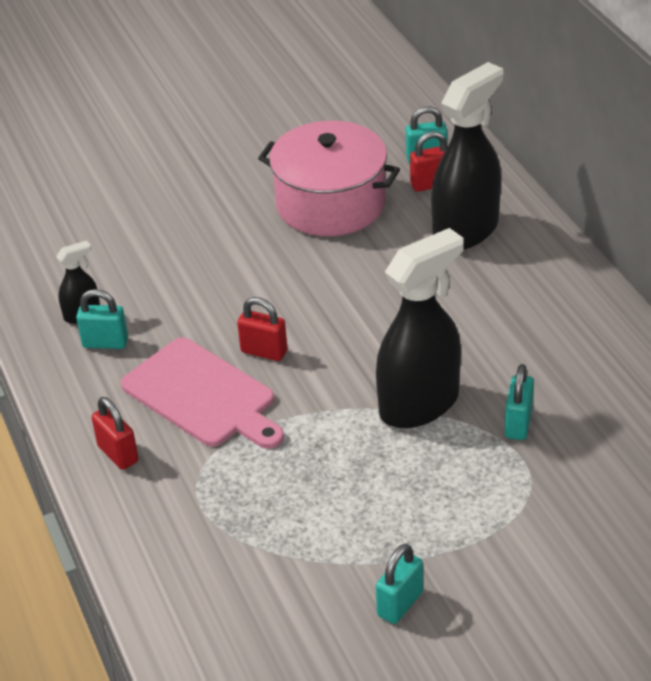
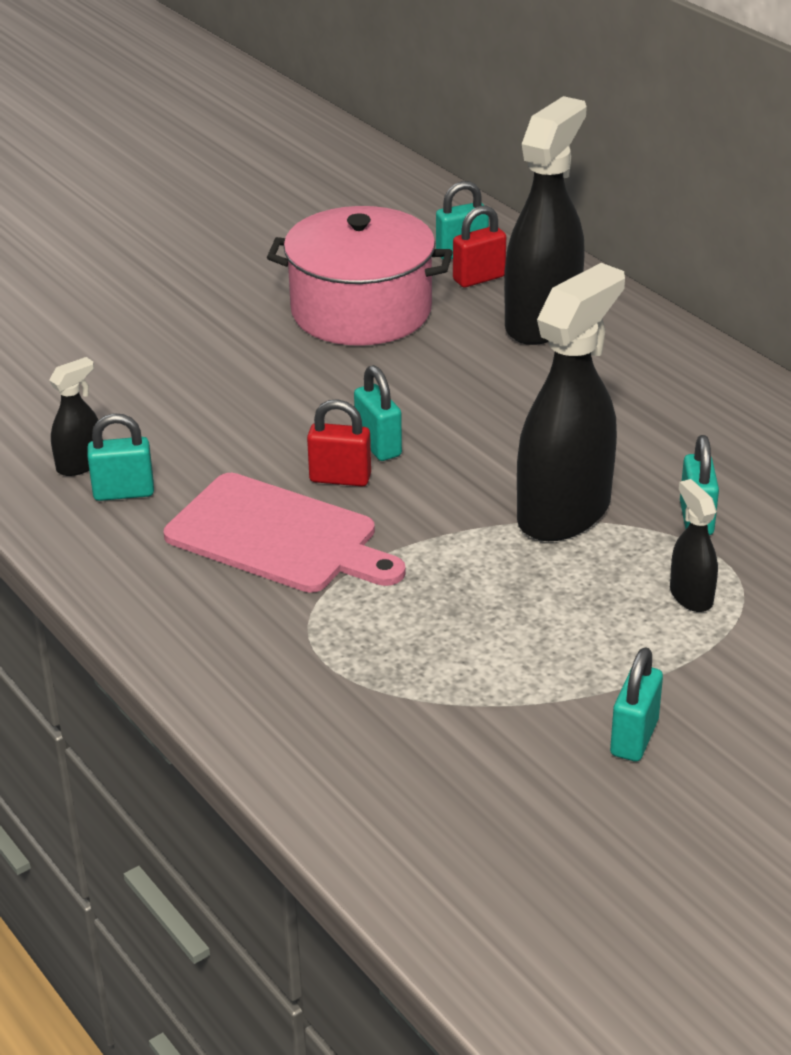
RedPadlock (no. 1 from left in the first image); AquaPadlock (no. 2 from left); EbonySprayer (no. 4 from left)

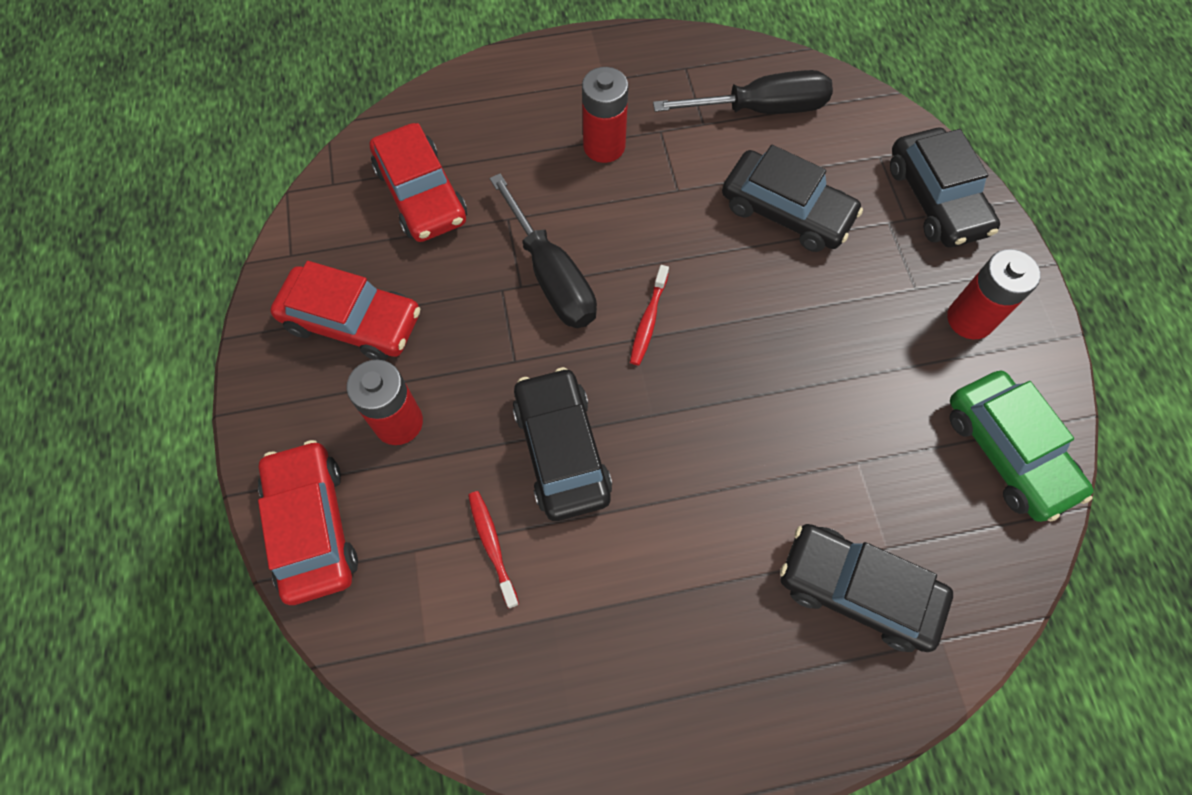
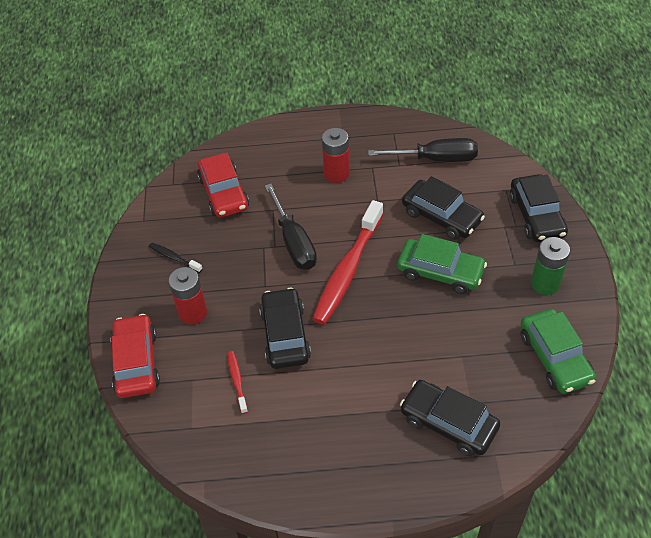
GreenBattery; EbonyDentalBrush; RedDentalBrush (no. 2 from left); GreenAutomobile (no. 1 from left)

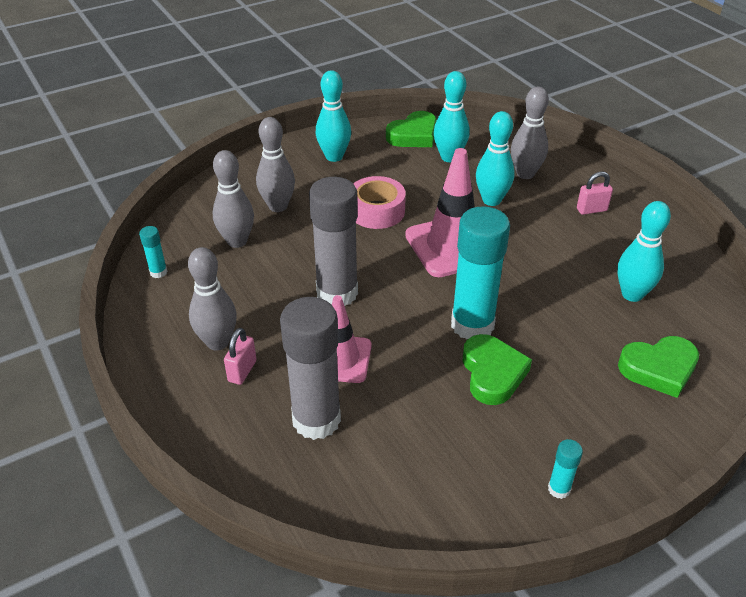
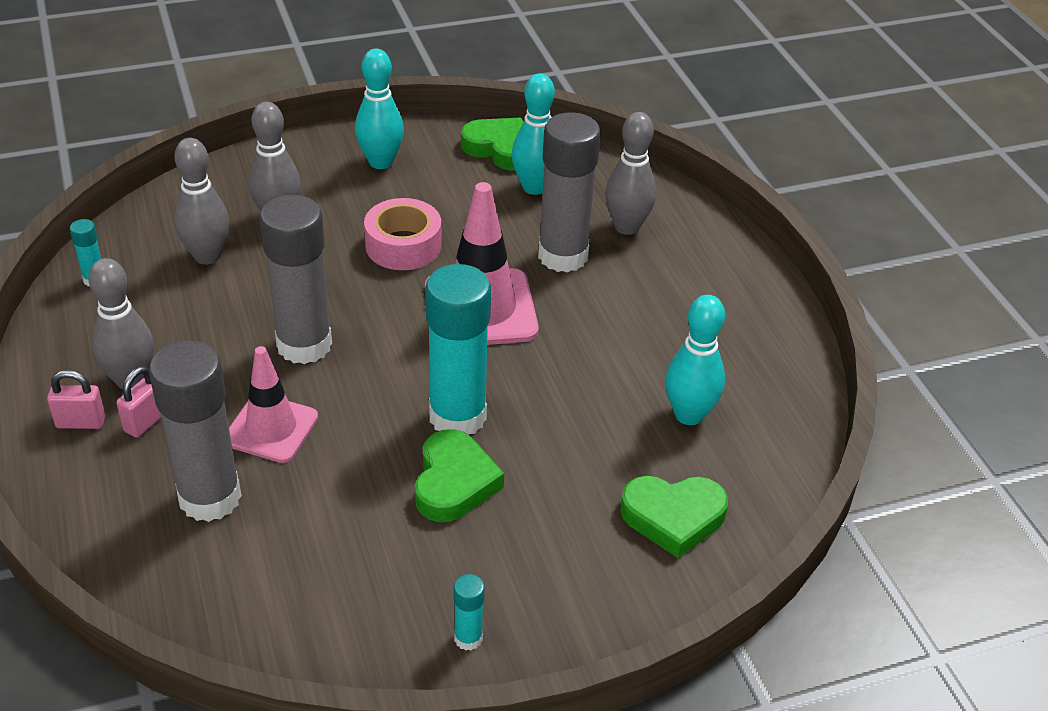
GreenLoveHeart (no. 2 from left); AshGreyGlue (no. 3 from left); RosyPadlock (no. 1 from left)

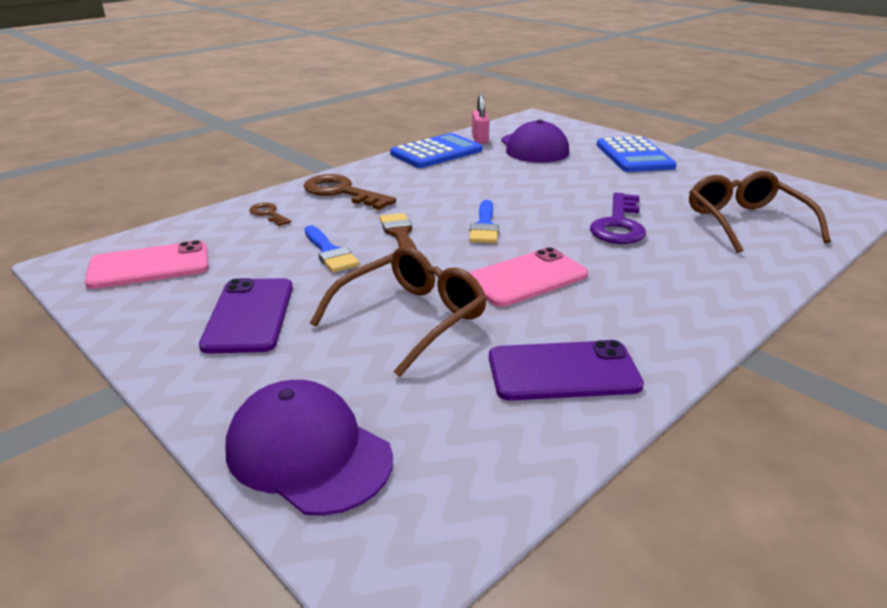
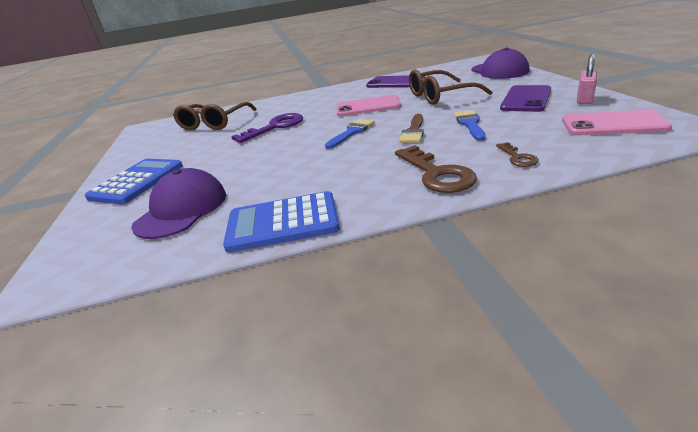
RosyPadlock

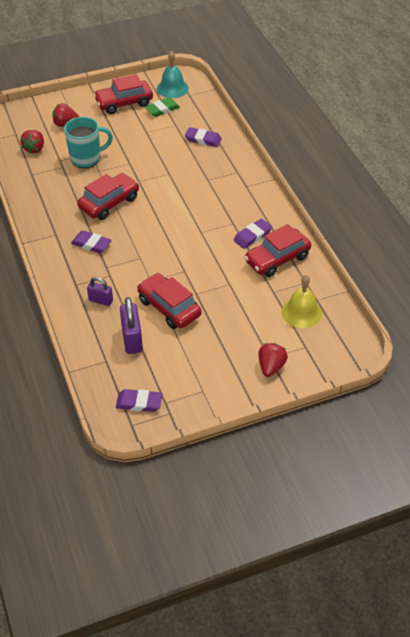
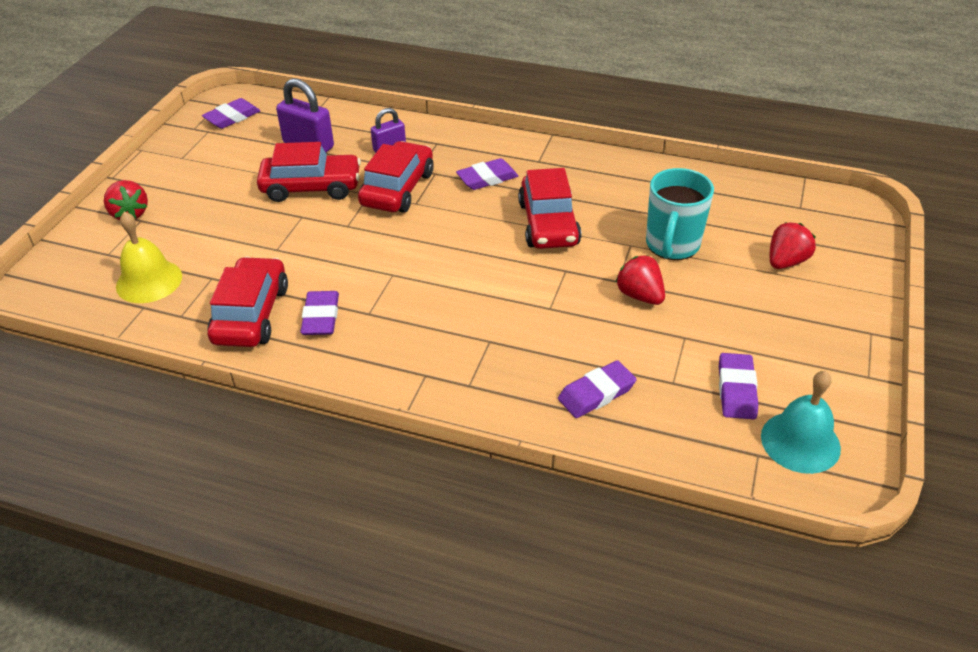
RedAutomobile (no. 3 from left); VioletPencilEraser (no. 5 from left); RedStrawberry (no. 2 from left)

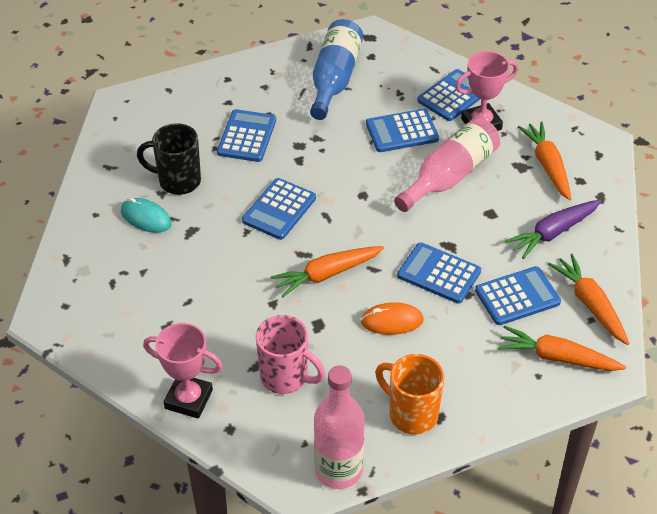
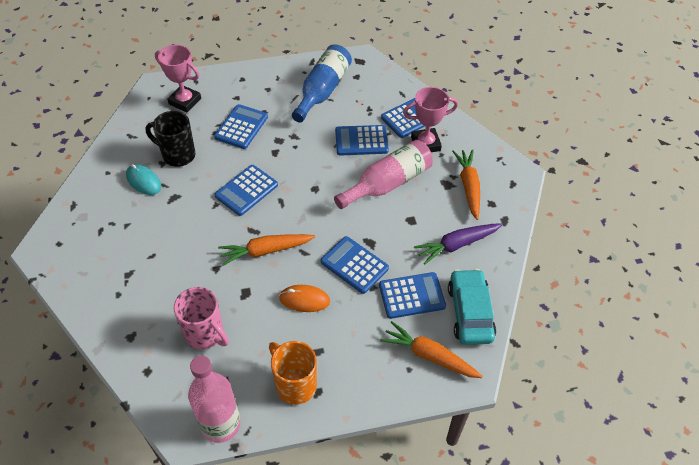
AquaAutomobile; RosyPrizeCup (no. 1 from left)

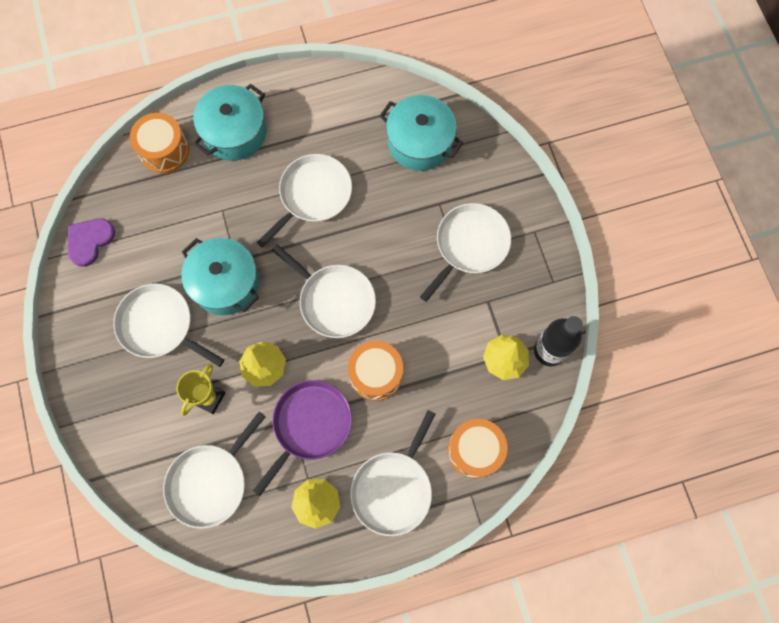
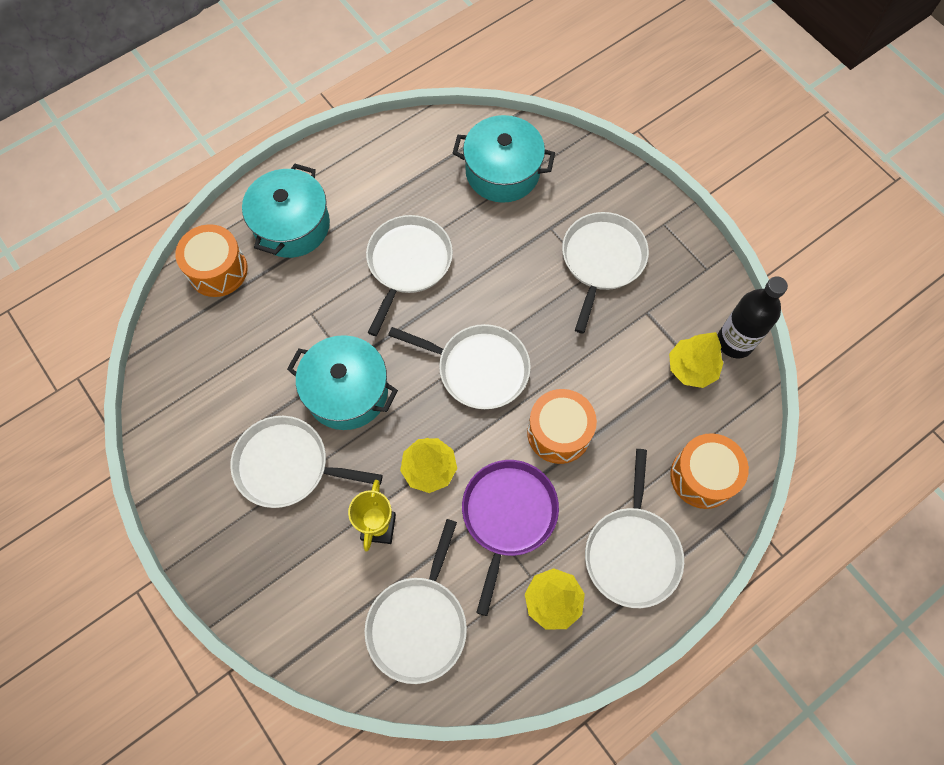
VioletLoveHeart

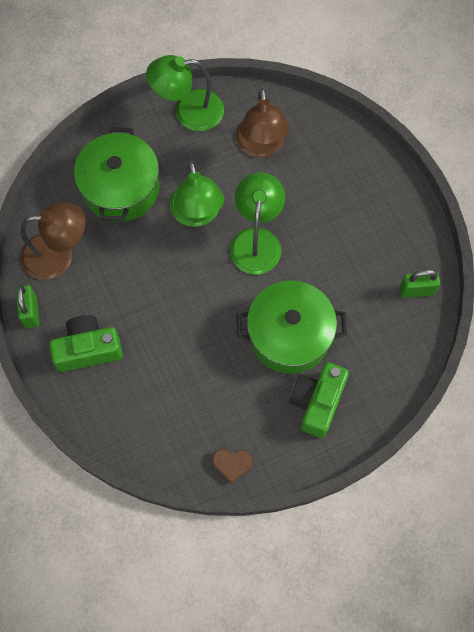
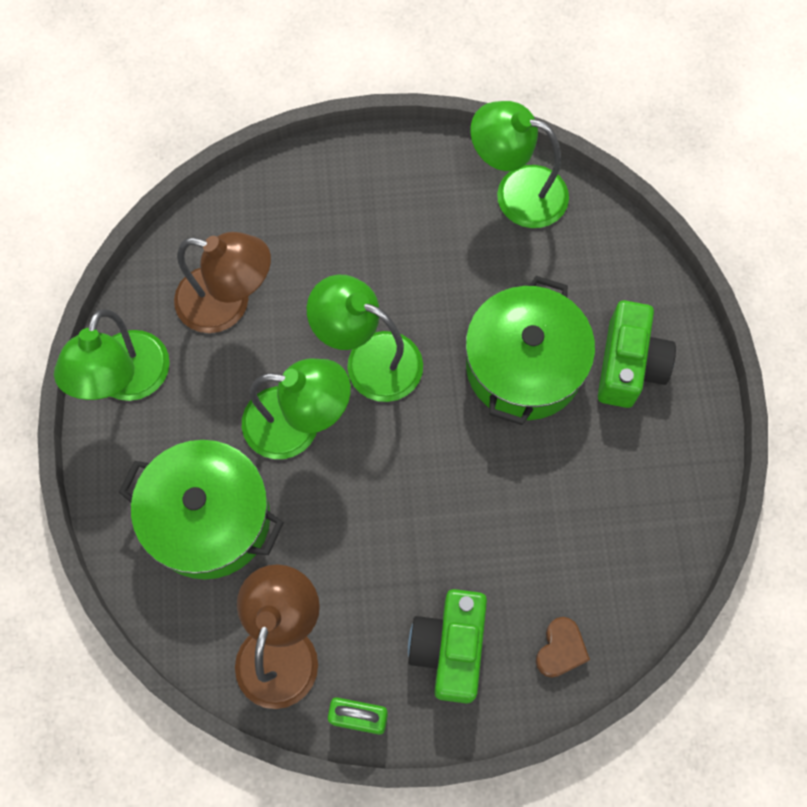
GreenLamp (no. 4 from left); GreenPhotoCamera (no. 2 from left); RussetLoveHeart

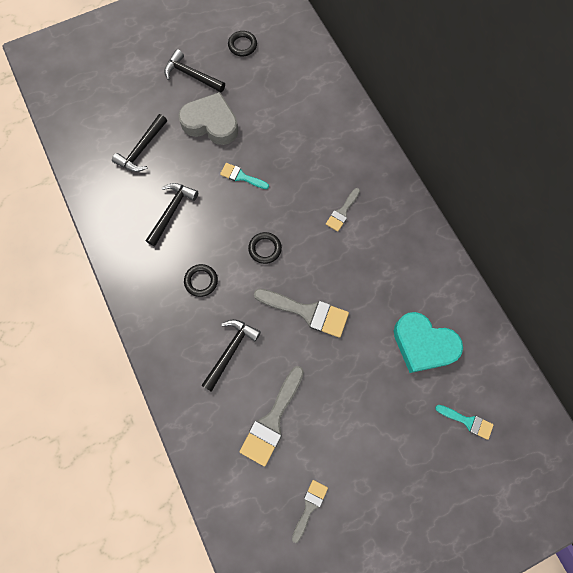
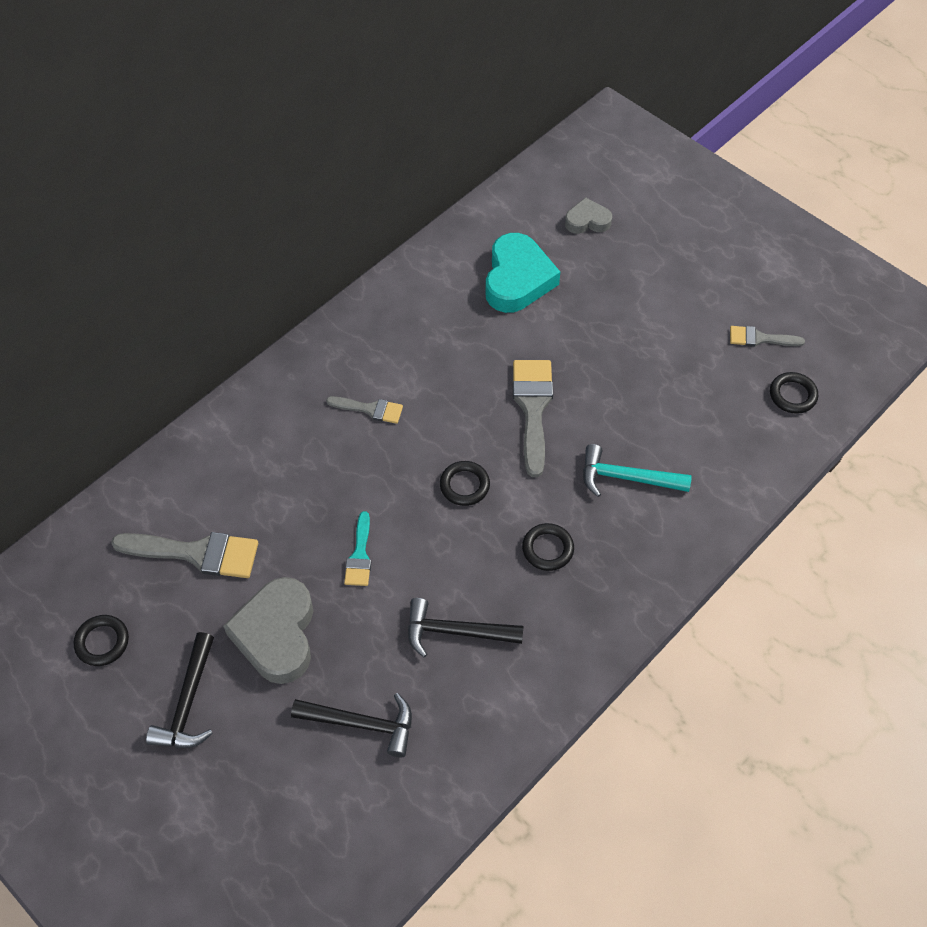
AquaClawHammer; AshGreyBrush (no. 1 from left); AshGreyLoveHeart (no. 2 from left); EbonyRing (no. 4 from left)

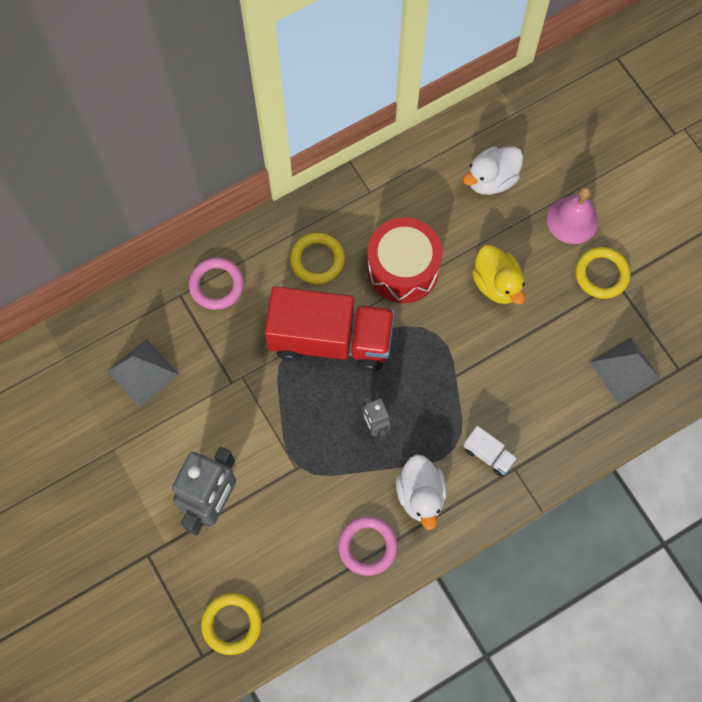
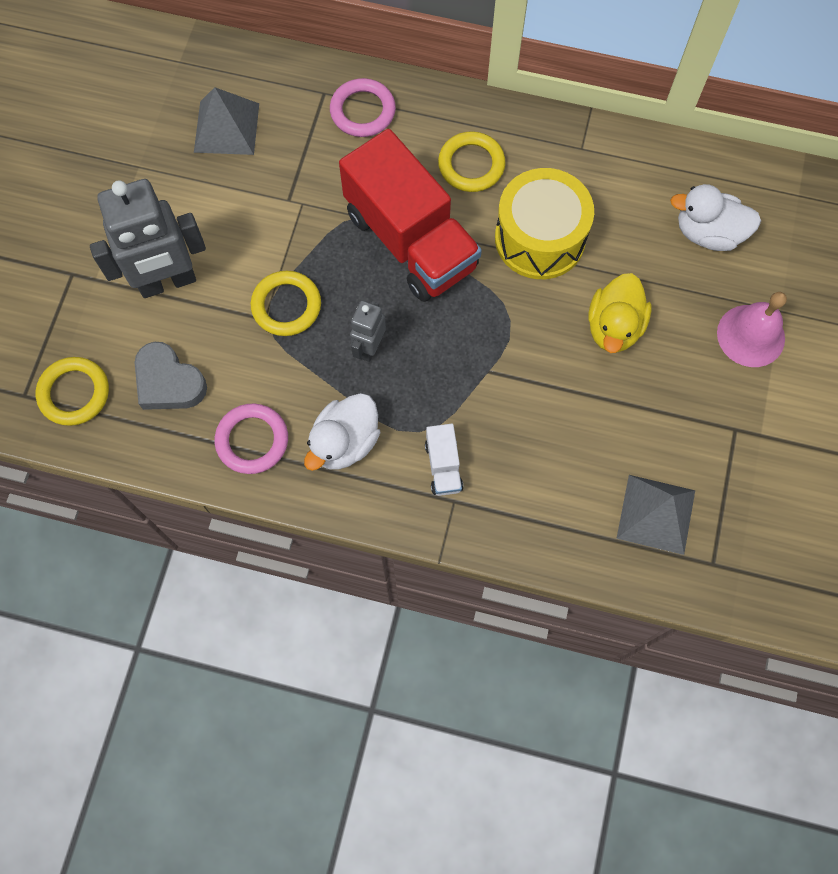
YellowDrum; YellowRing (no. 2 from left); AshGreyLoveHeart

